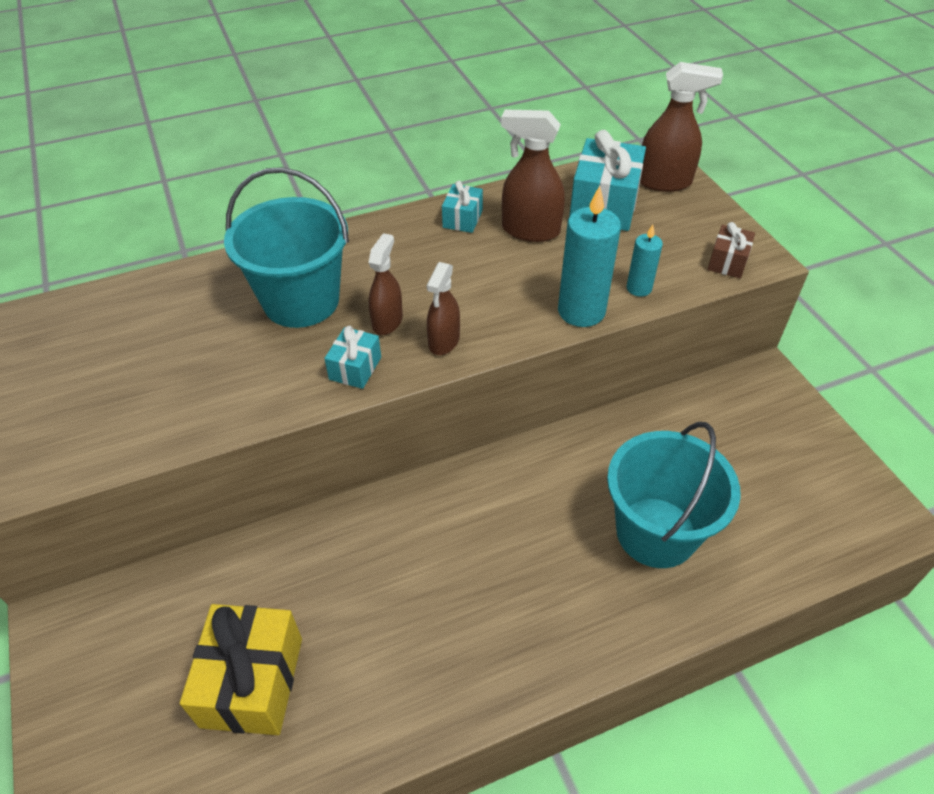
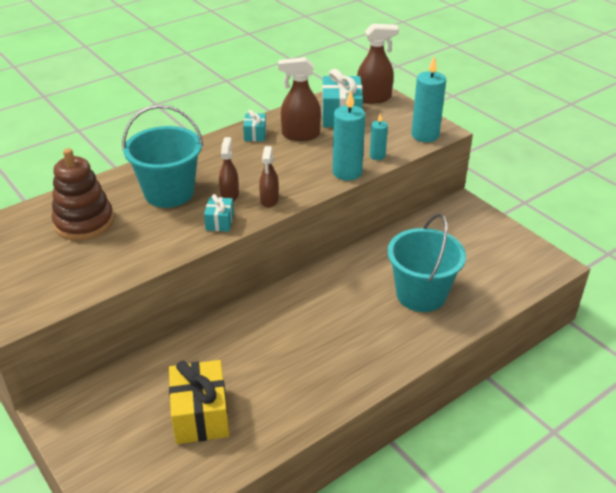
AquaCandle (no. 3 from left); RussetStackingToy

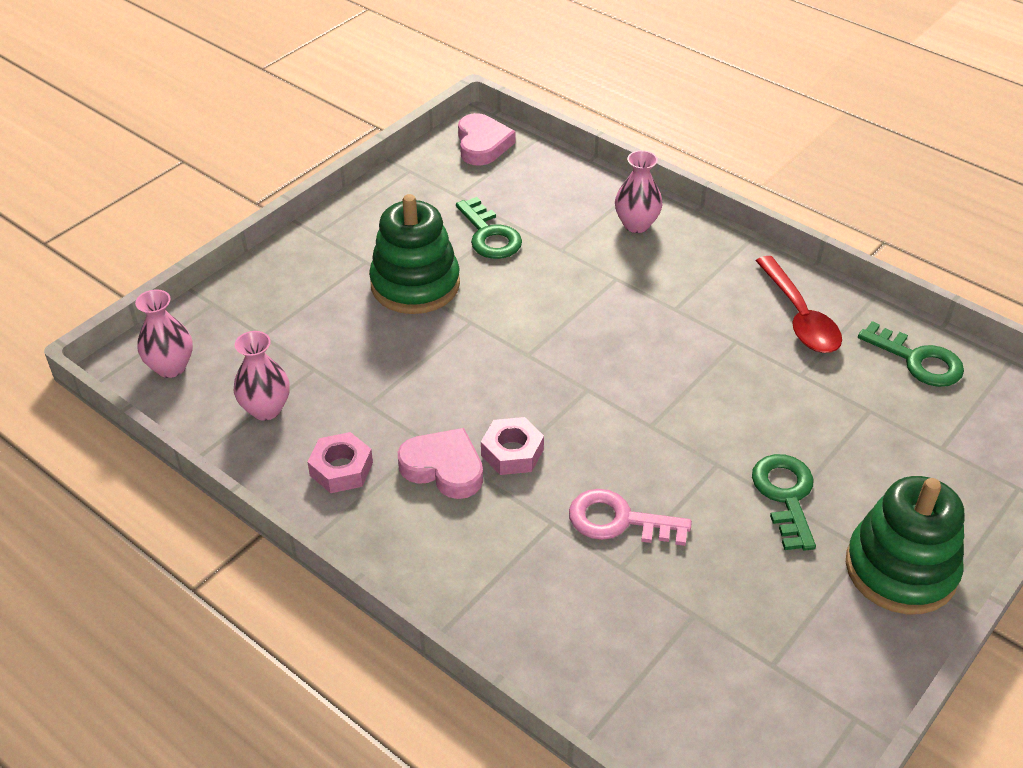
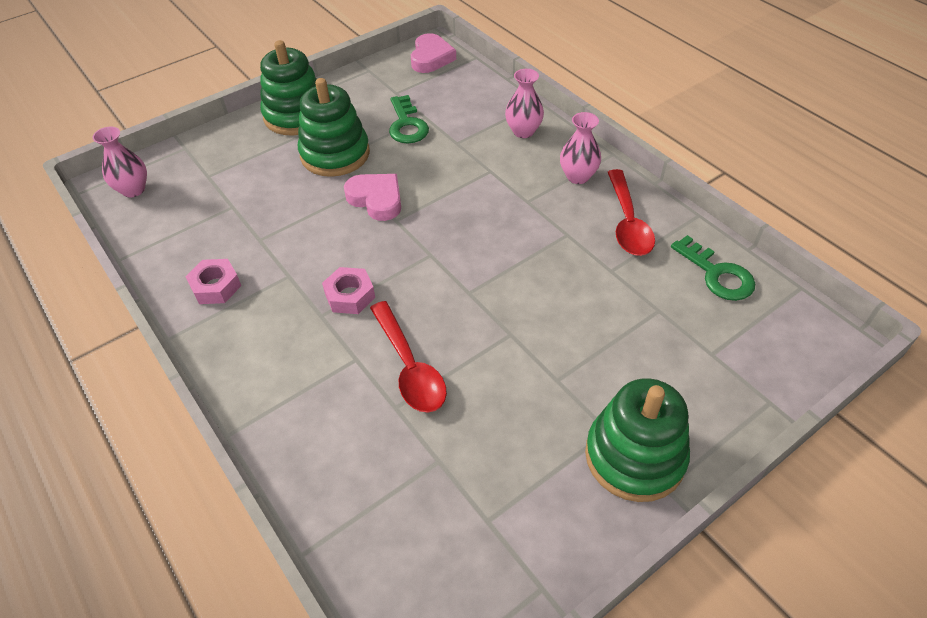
RosyTallVase (no. 3 from left); RosyLoveHeart (no. 1 from left); GreenKey (no. 2 from left in the first image); RedSpoon (no. 1 from left); GreenStackingToy (no. 1 from left)

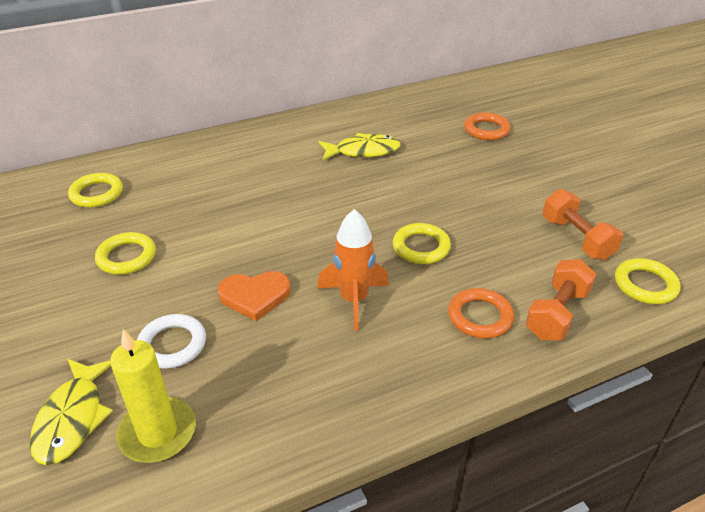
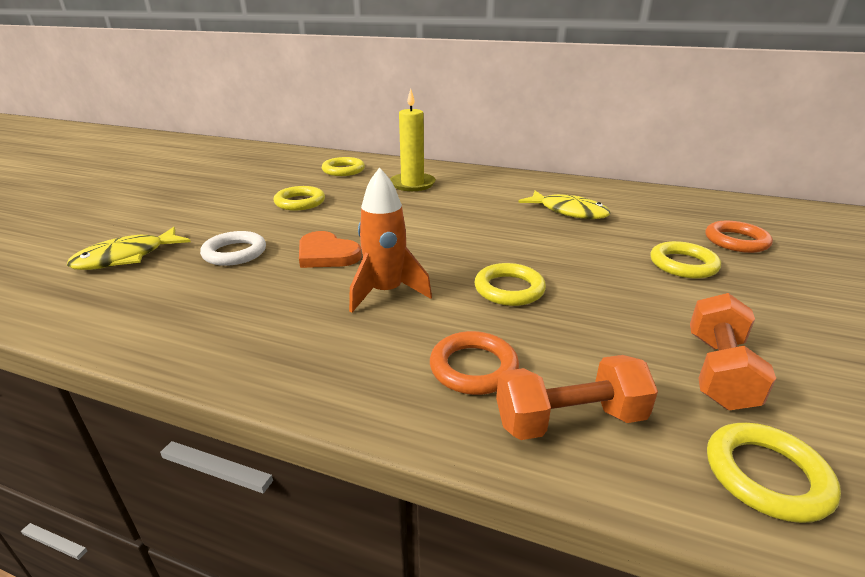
YellowCandle; YellowRing (no. 4 from left)

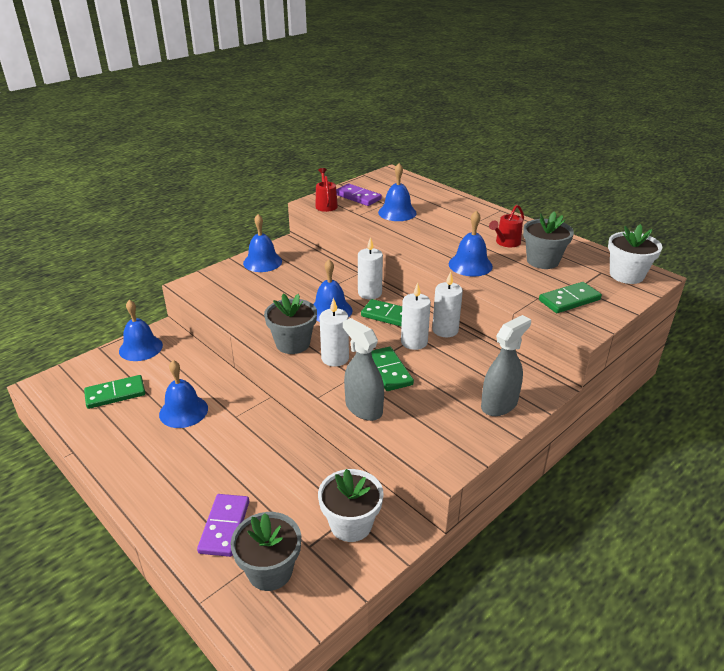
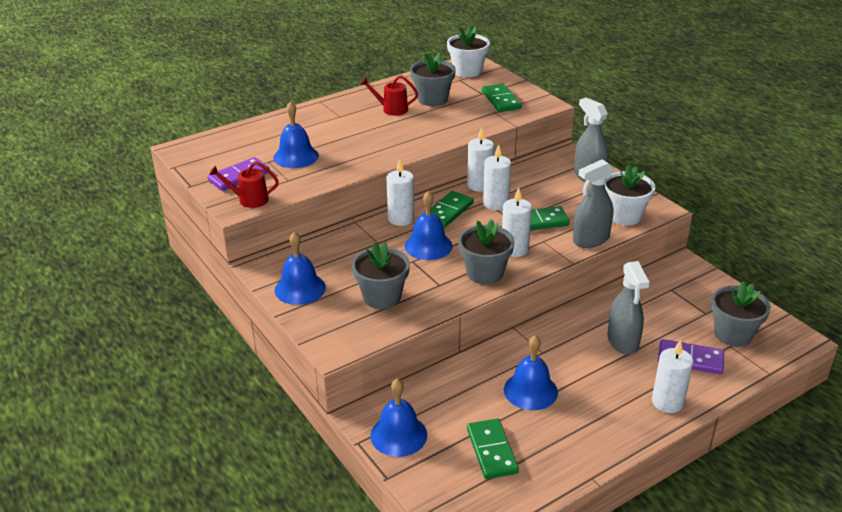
RedWateringCan (no. 2 from left); CobaltSchoolBell (no. 6 from left in the first image); WhitePottedPlant (no. 2 from left); AshGreyPottedPlant (no. 1 from left); AshGreySprayer (no. 3 from left); WhiteCandle (no. 5 from left)

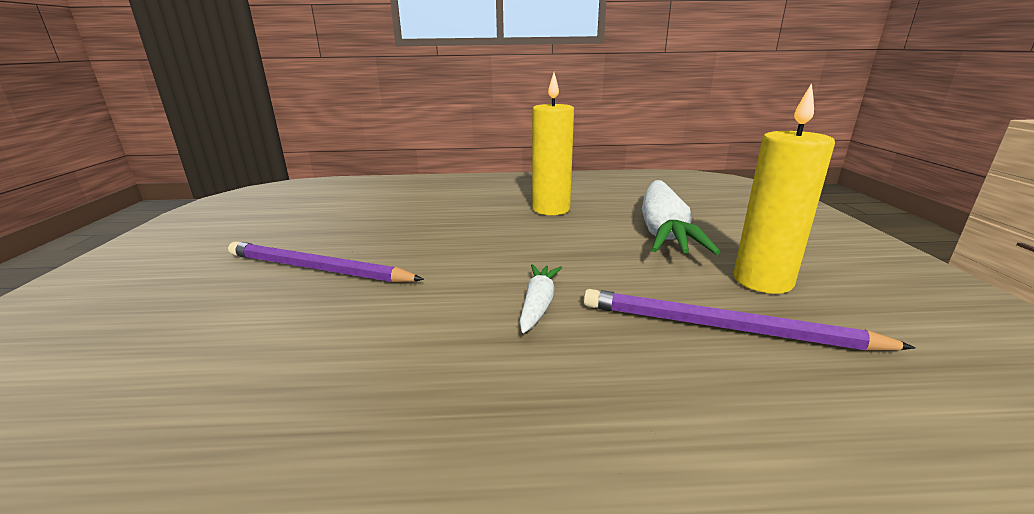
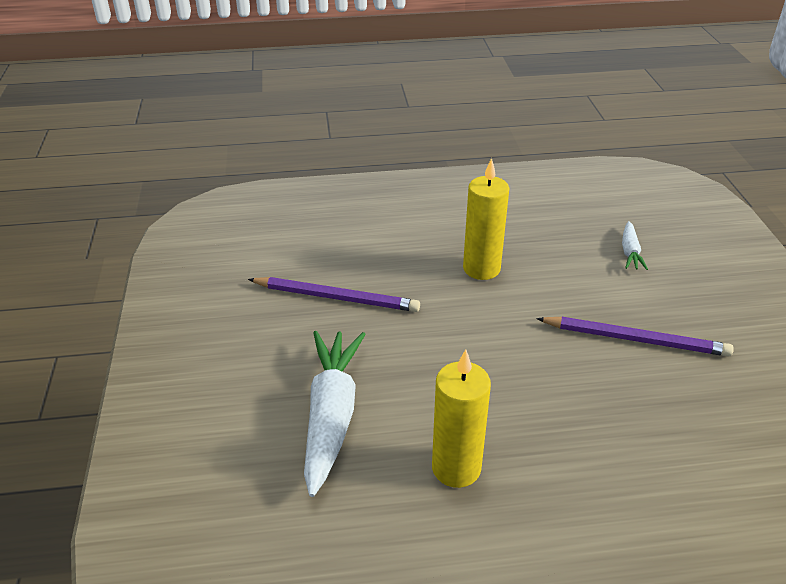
YellowCandle (no. 2 from left); WhiteRootVegetable (no. 2 from left)

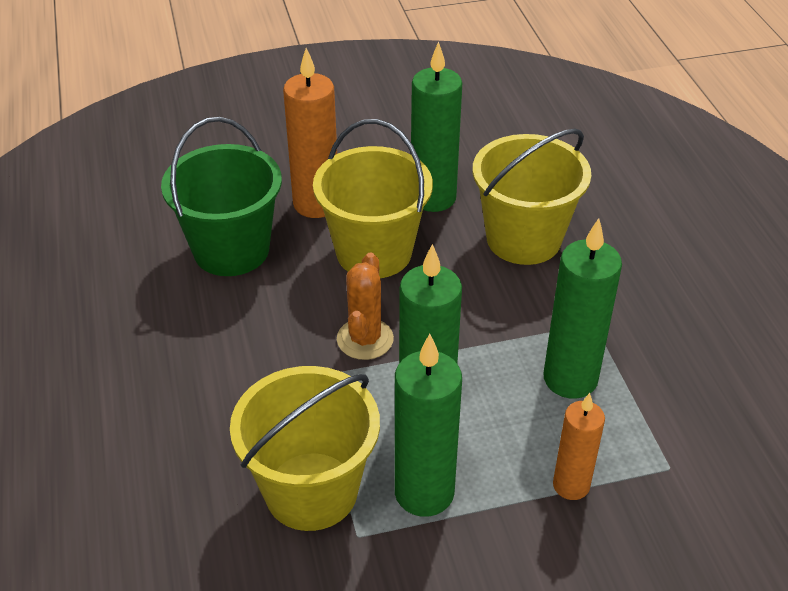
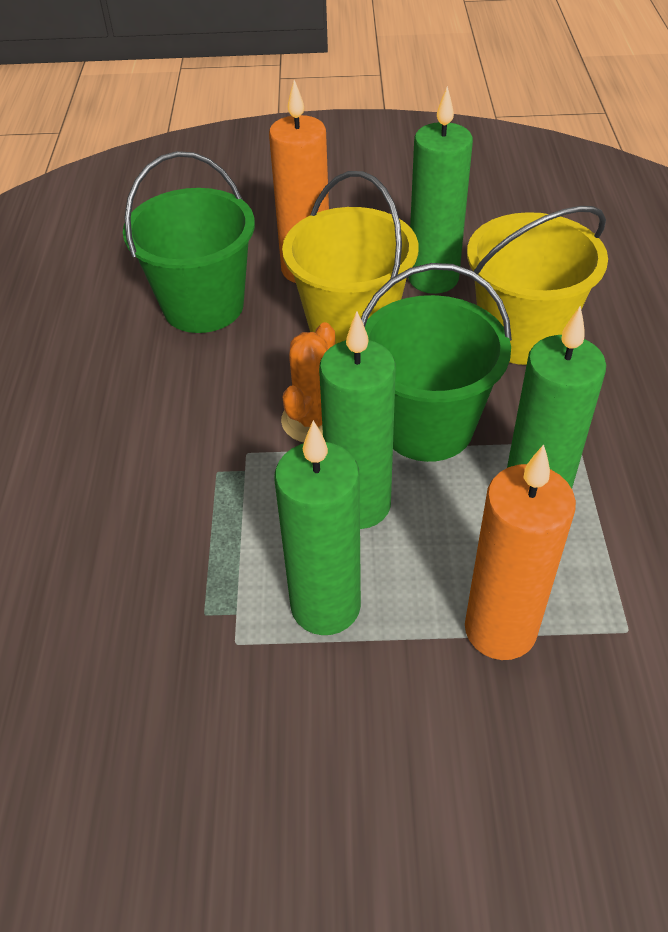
YellowPail (no. 1 from left in the first image); OrangeColouredCandle (no. 2 from left); GreenPail (no. 2 from left)

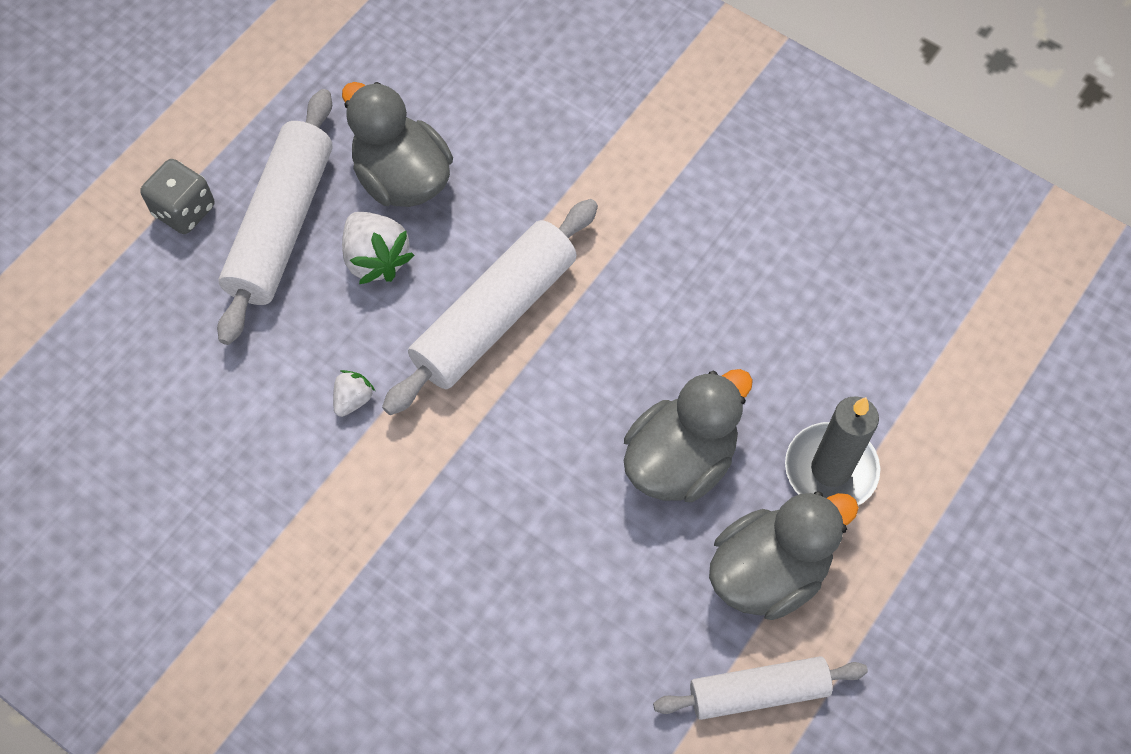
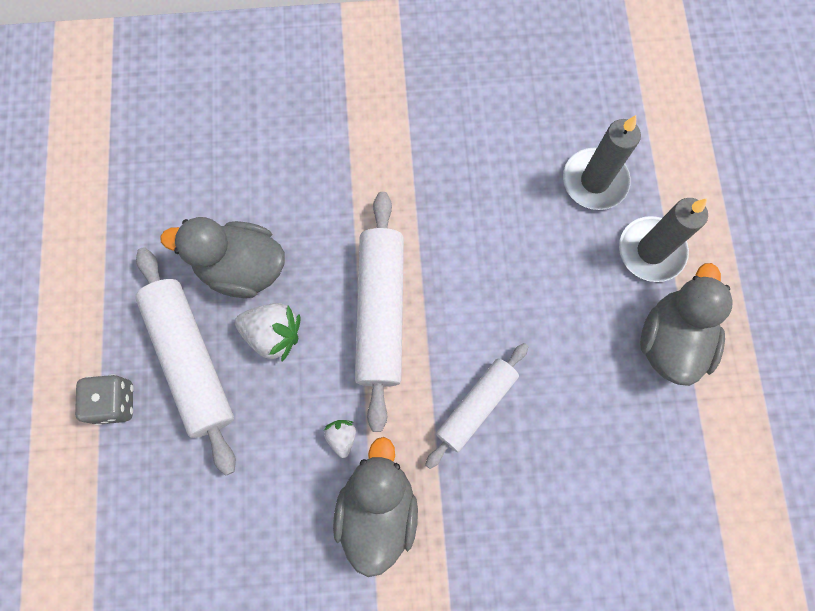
AshGreyToyDuck (no. 2 from left); WhiteDoughRoller (no. 3 from left); AshGreyCandle (no. 1 from left)

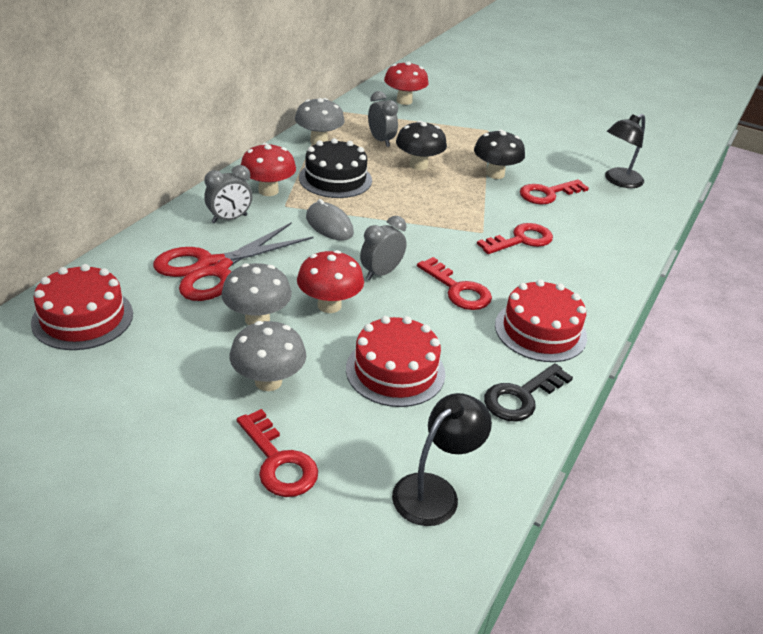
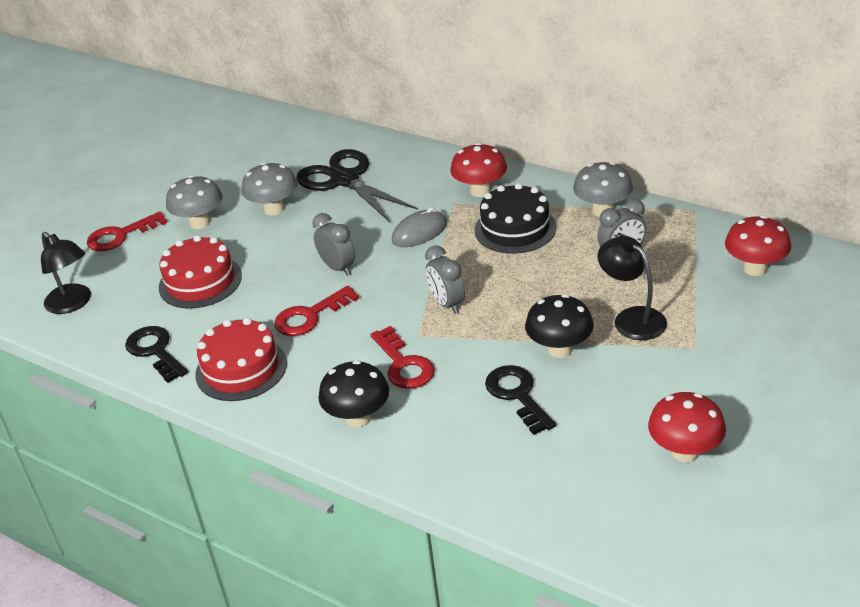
EbonyLamp (no. 2 from left); EbonyFungus (no. 1 from left); AshGreyClock (no. 2 from left); EbonyKey (no. 2 from left); EbonyScissors; RedFungus (no. 2 from left); RedLayerCake (no. 1 from left in the first image)

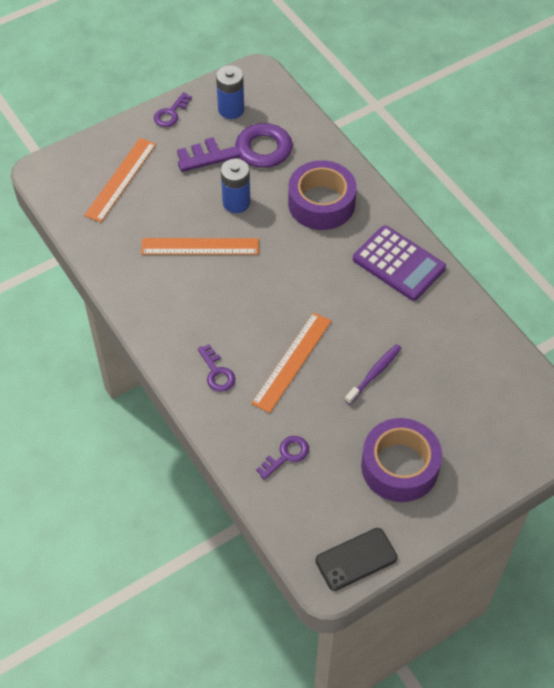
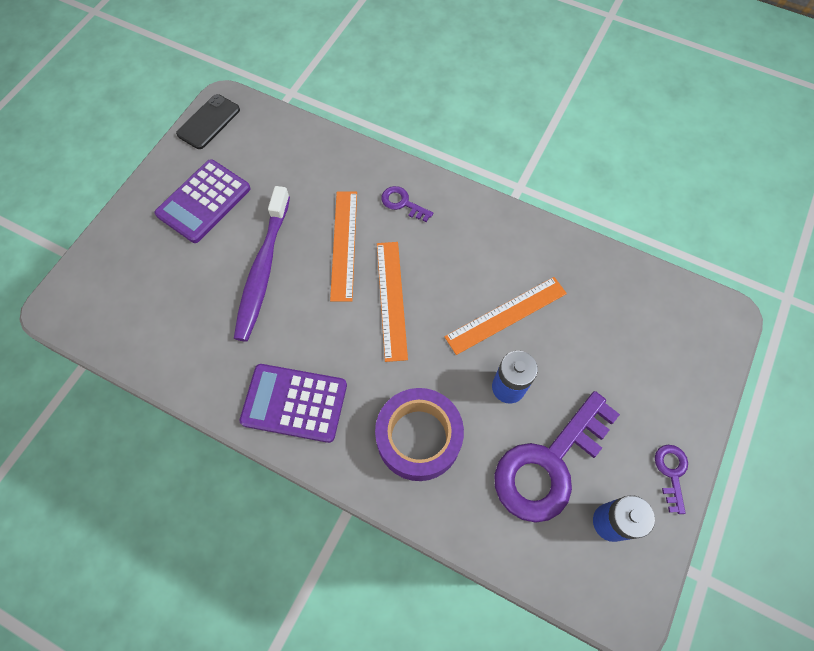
OrangeColouredRuler (no. 2 from left); VioletDentalBrush; VioletCalculator (no. 1 from left); VioletKey (no. 4 from left in the first image)

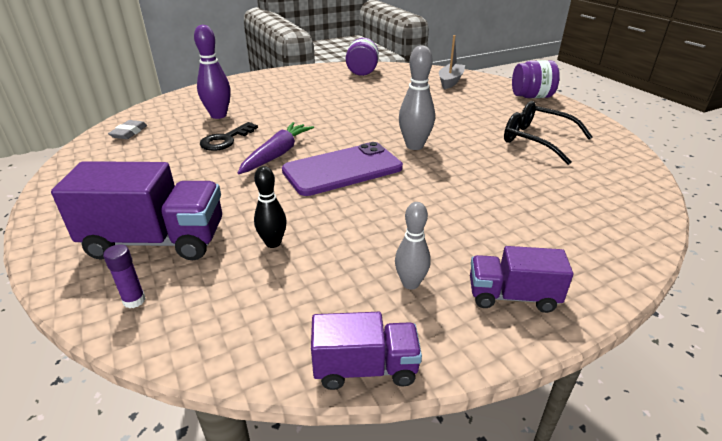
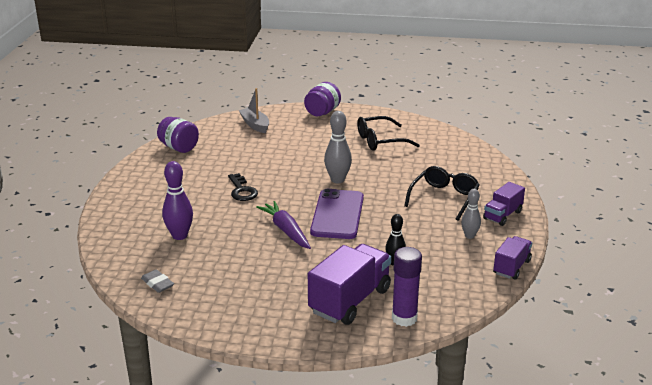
EbonyKey; VioletGlue; EbonyGlasses (no. 2 from left)

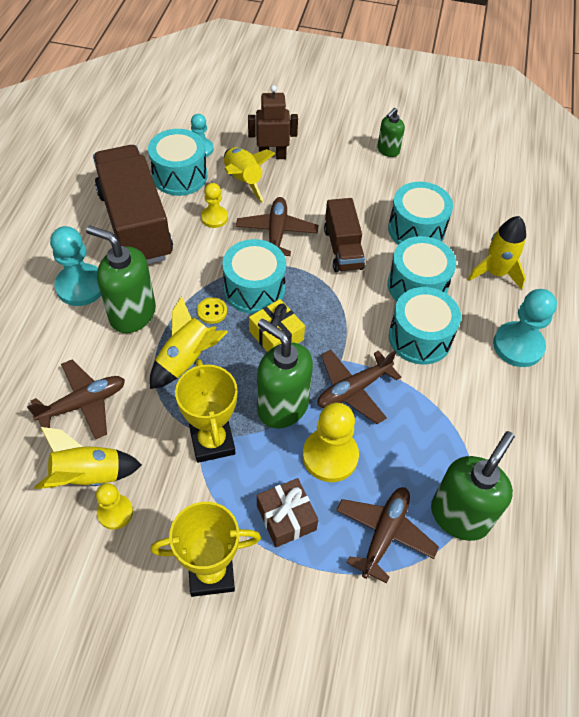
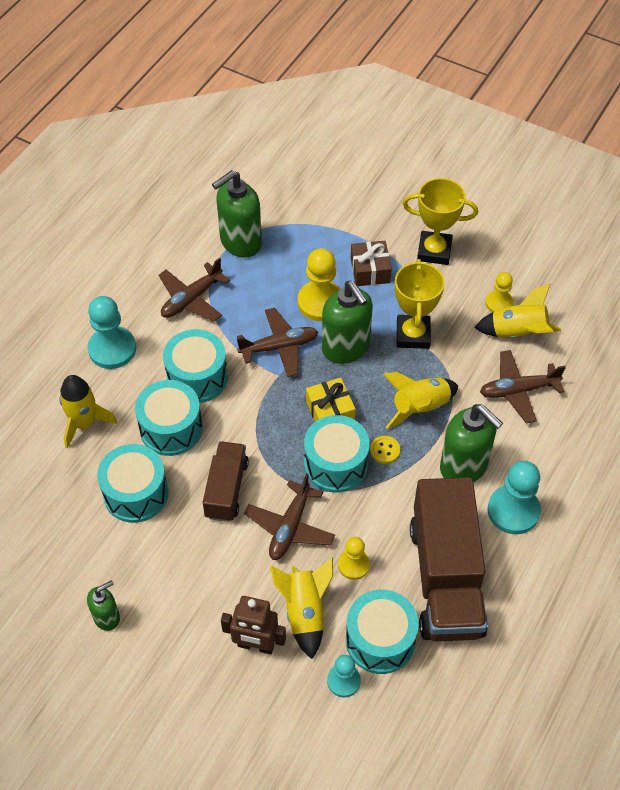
RussetPlane (no. 1 from left)

